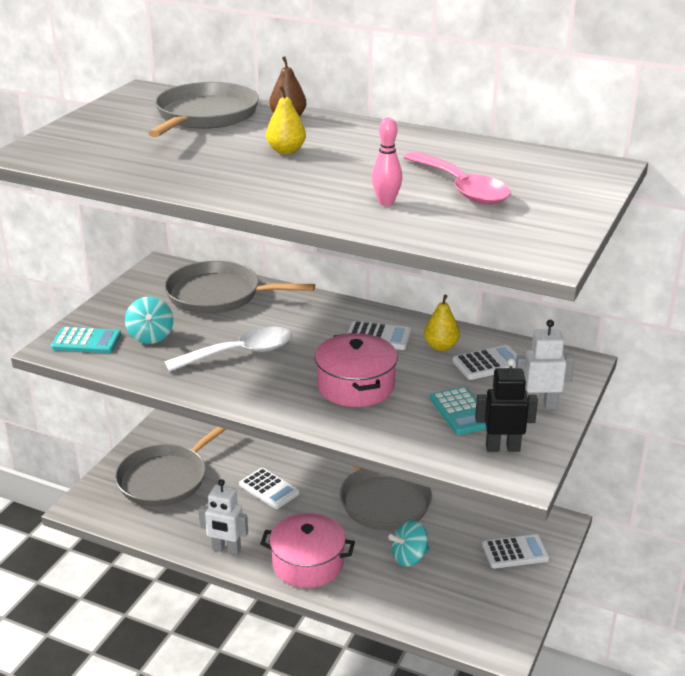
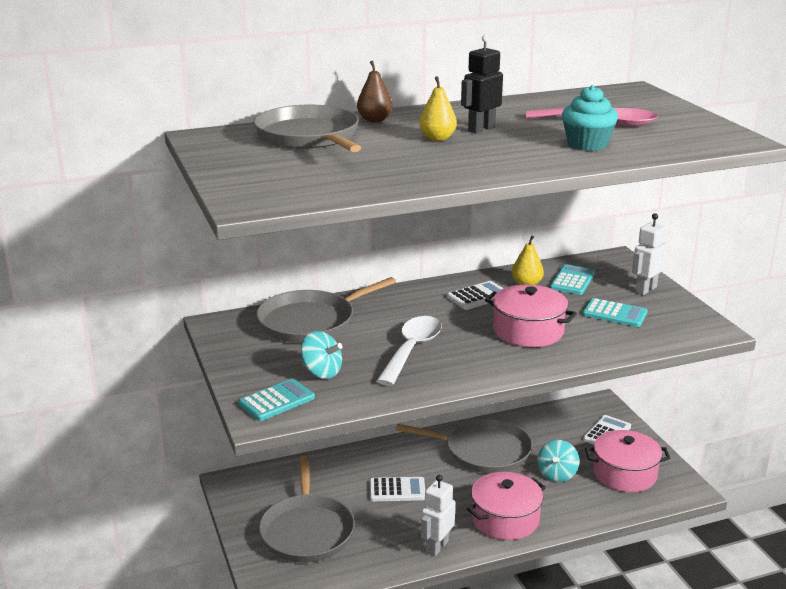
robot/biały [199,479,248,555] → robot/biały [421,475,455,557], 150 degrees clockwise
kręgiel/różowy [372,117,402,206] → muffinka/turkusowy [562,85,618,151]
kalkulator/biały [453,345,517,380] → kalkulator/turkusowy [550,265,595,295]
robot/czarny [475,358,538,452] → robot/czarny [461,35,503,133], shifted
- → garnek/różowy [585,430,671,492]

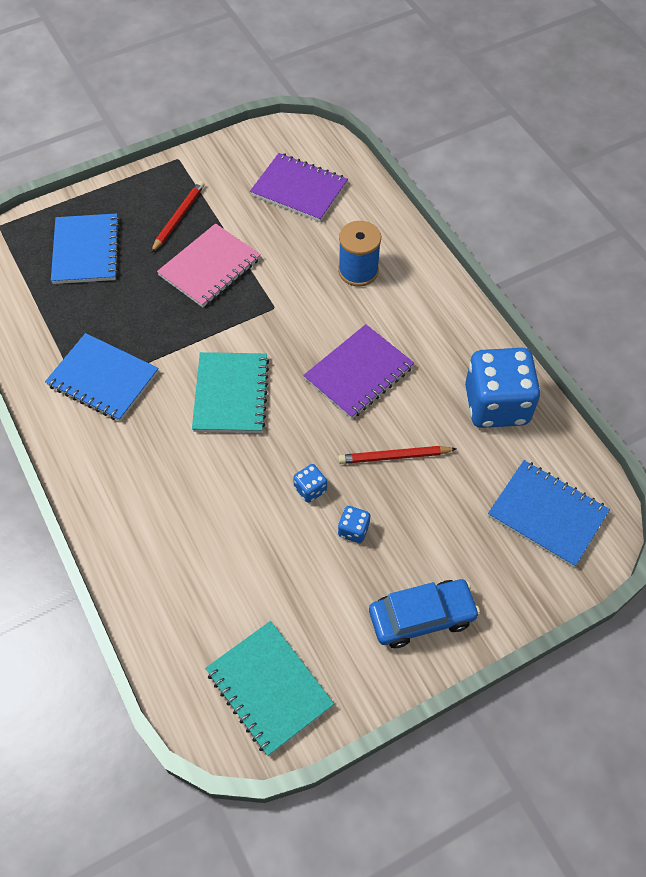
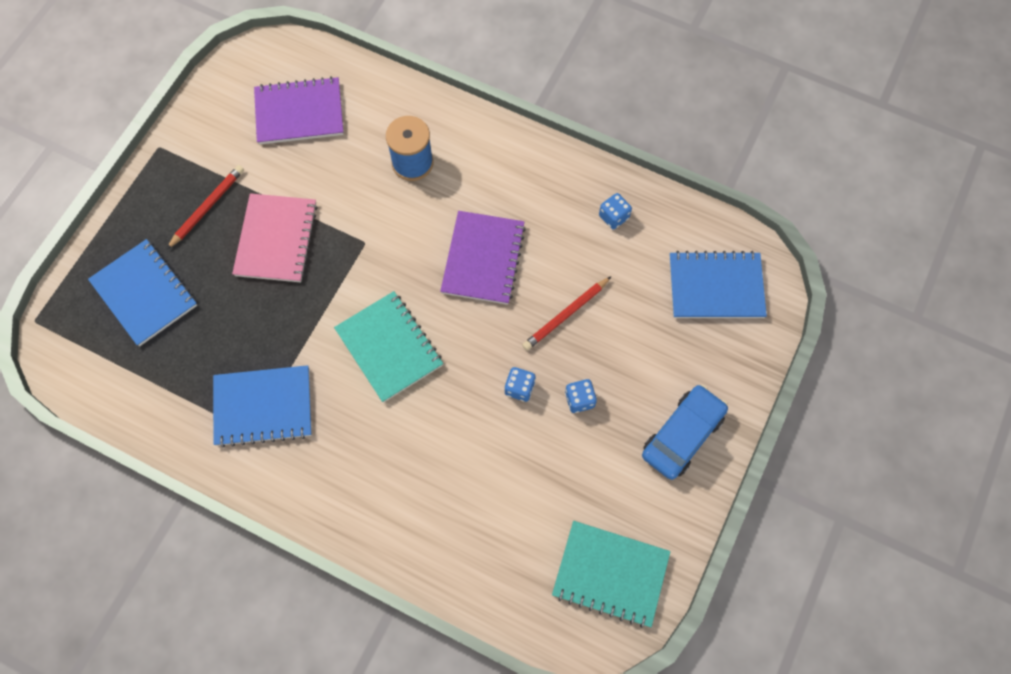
ołówek/czerwony [151,181,205,253] → ołówek/czerwony [167,165,244,249], 45 degrees clockwise
kostka do gry/niebieski [465,348,541,428] → kostka do gry/niebieski [599,193,632,229], x0.41

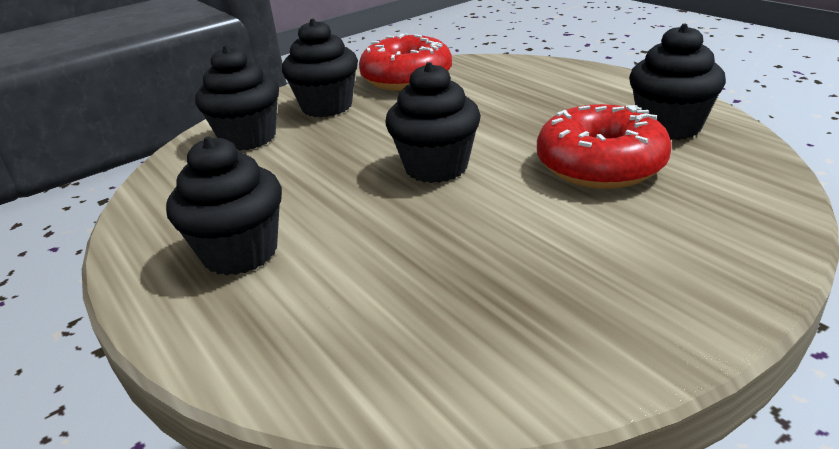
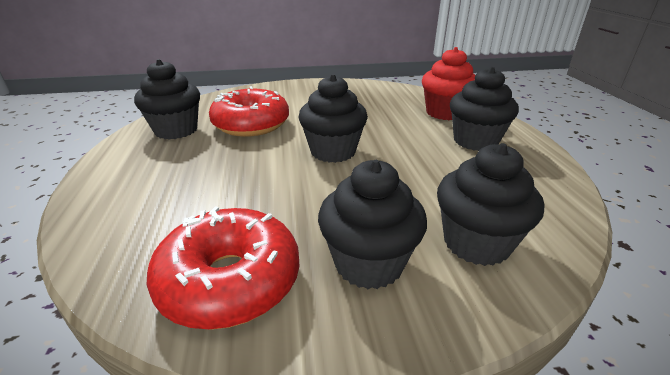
- → muffinka/czerwony [422,47,476,120]

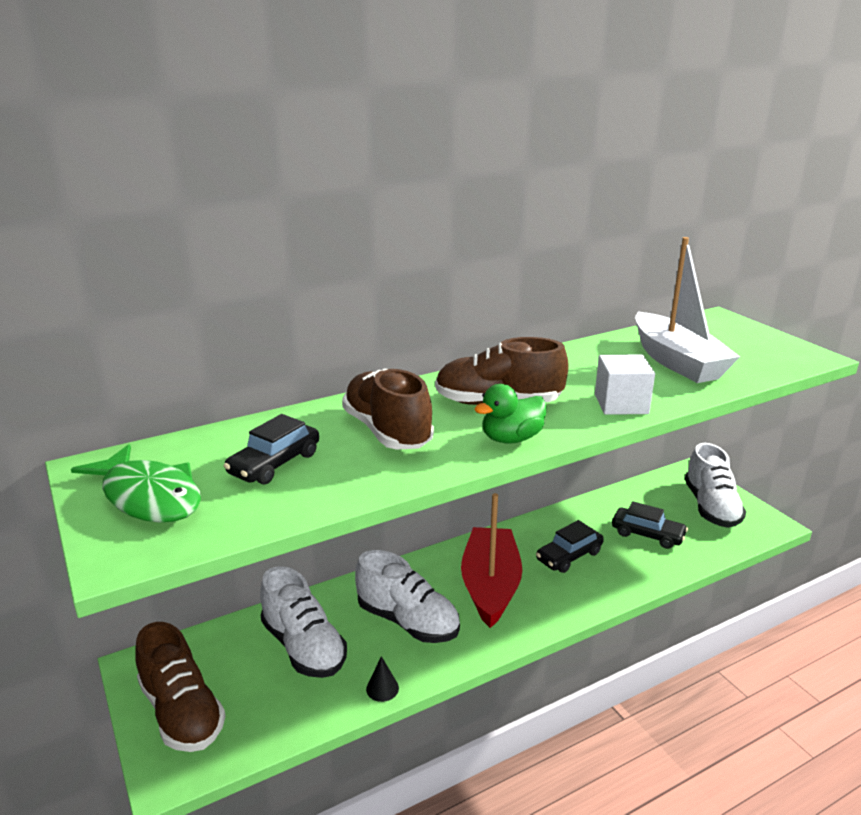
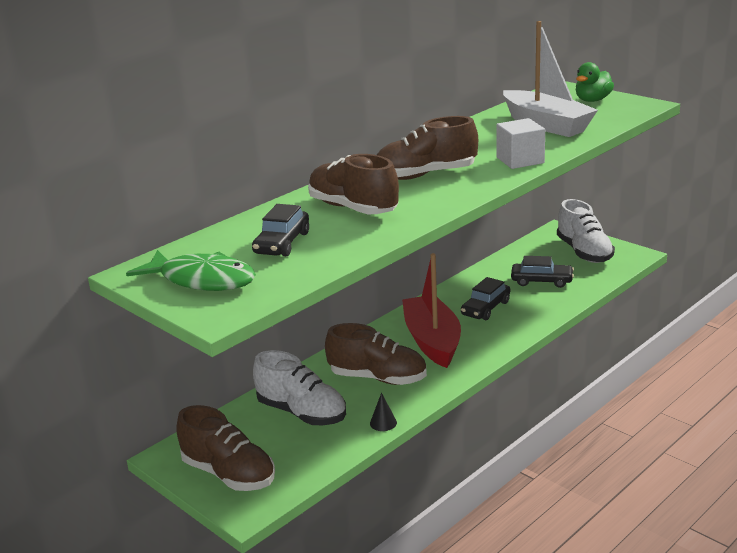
but/biały [355,550,460,643] → but/brązowy [325,323,427,385]
kaczka/zielony [474,384,547,444] → kaczka/zielony [576,62,614,102], shifted

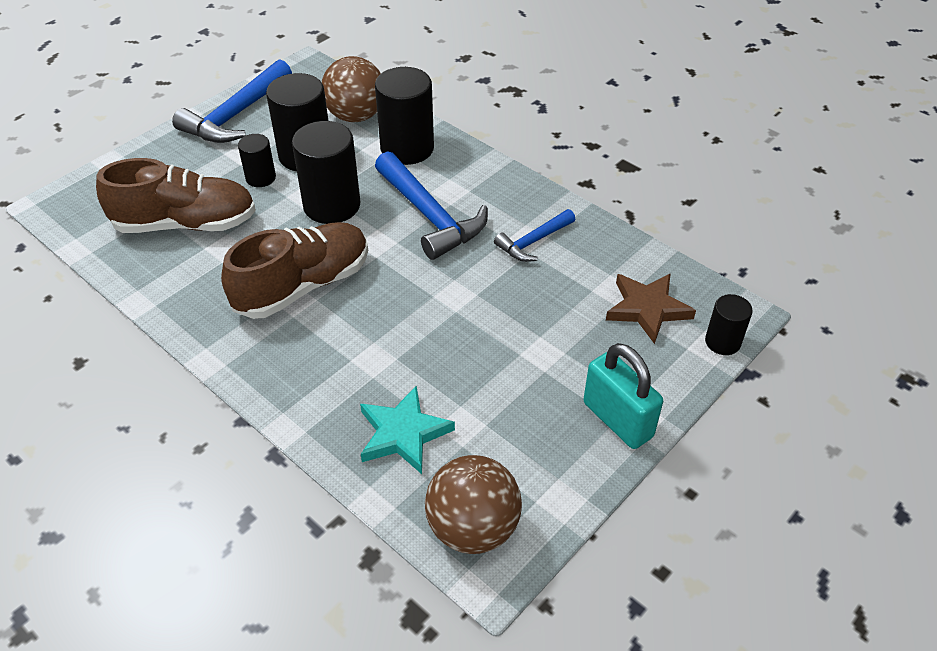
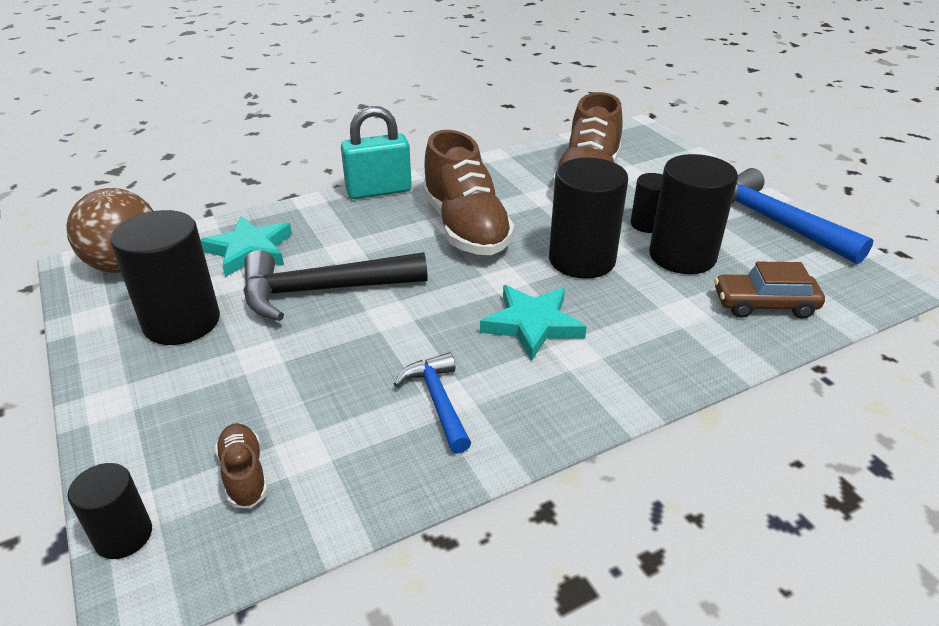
piłka/brązowy [322,56,381,122] → samochód/brązowy [714,261,825,319]
walec/czarny [375,67,434,165] → walec/czarny [110,210,220,345], shifted
młotek/niebieski [375,151,488,260] → gwiazda/turkusowy [480,285,587,361]
kłódka/turkusowy [583,343,663,449] → kłódka/turkusowy [341,106,412,199], shifted
gwiazda/brązowy [606,273,696,344] → but/brązowy [215,423,268,508]
- → młotek/czarny [243,250,428,321]

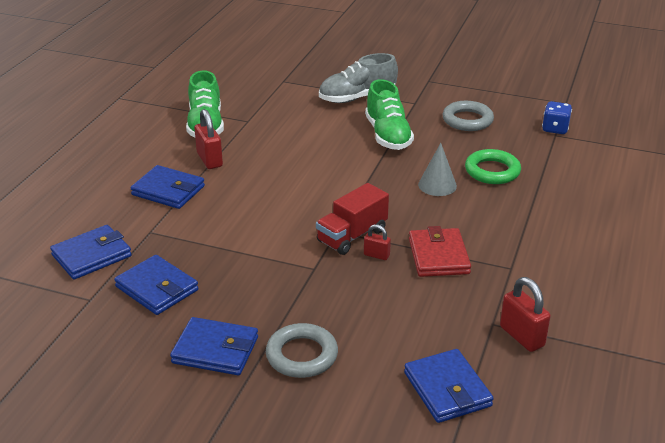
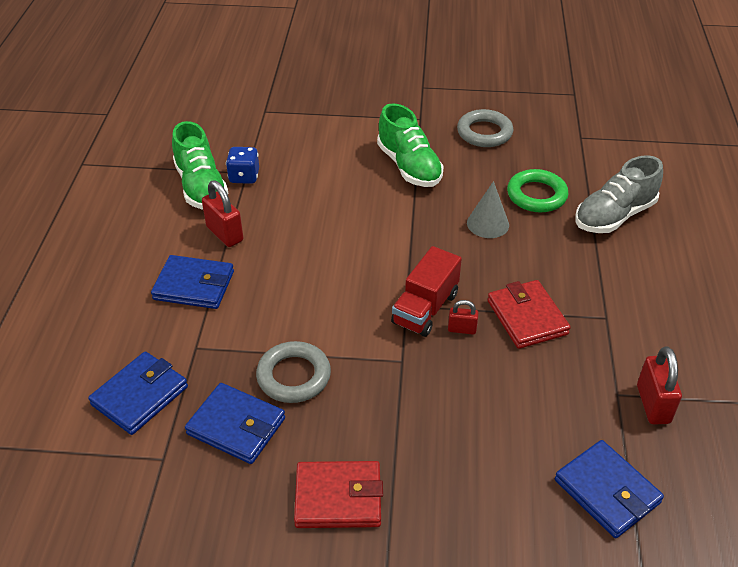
portfel/niebieski [170,317,258,375] → portfel/czerwony [294,461,383,528]
pierścień/szary [266,323,338,378] → pierścień/szary [256,341,331,403], shifted
but/szary [319,53,398,103] → but/szary [575,155,663,233], shifted
kłódka/czerwony [500,277,551,352] → kłódka/czerwony [637,347,682,425], 45 degrees clockwise
kostka do gry/niebieski [542,101,572,134] → kostka do gry/niebieski [226,147,259,184], shifted

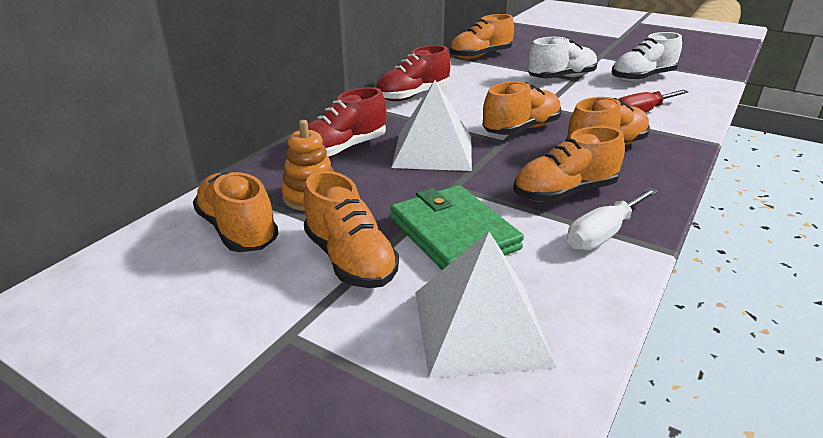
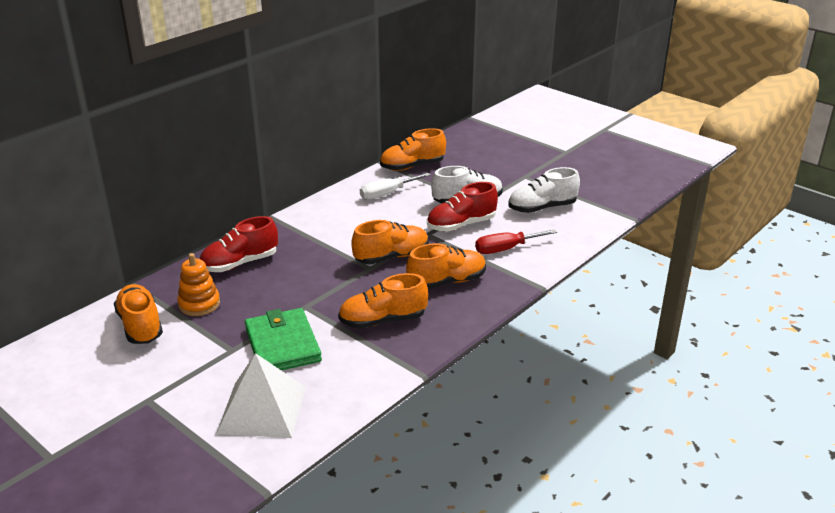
but/pomarańczowy [304,171,399,288] → -
but/czerwony [376,45,451,101] → but/czerwony [427,182,498,232], shifted
piramida/biały [391,80,472,171] → -
śrubokręt/biały [567,188,658,251] → śrubokręt/biały [360,173,430,200], shifted

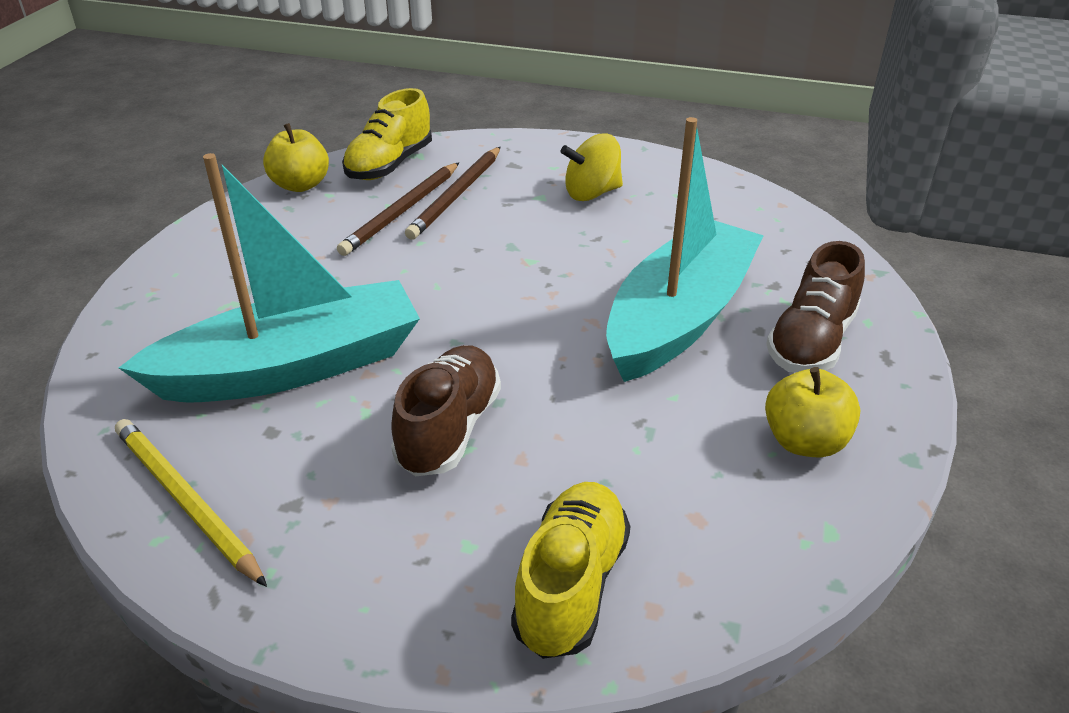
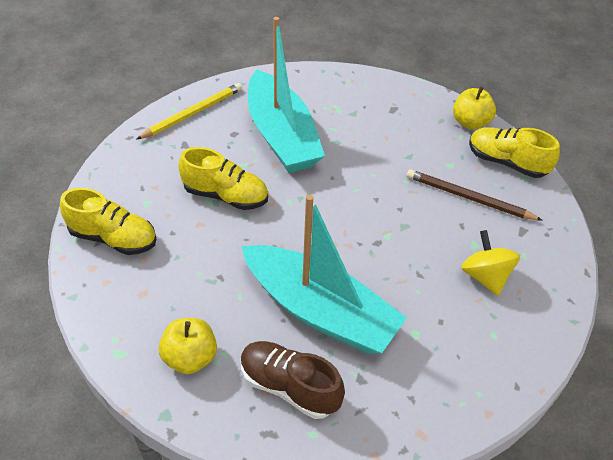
ołówek/brązowy [337,162,459,256] → -
but/brązowy [391,345,501,476] → but/żółty [178,147,268,210]

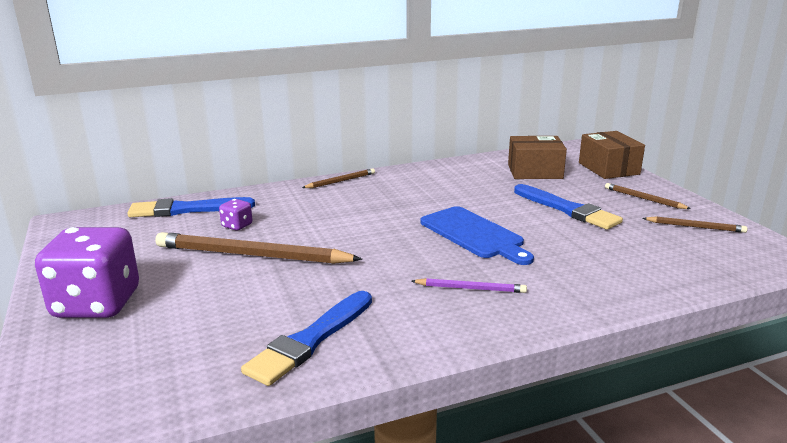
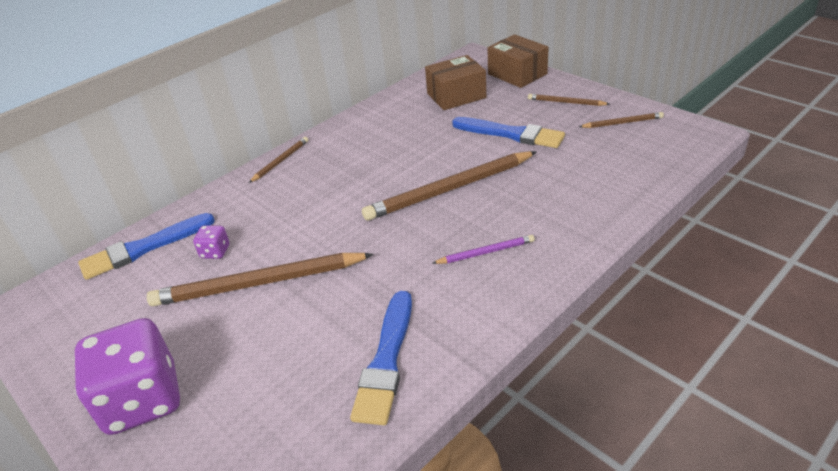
deska do krojenia/niebieski [420,206,534,265] → ołówek/brązowy [362,151,537,221]

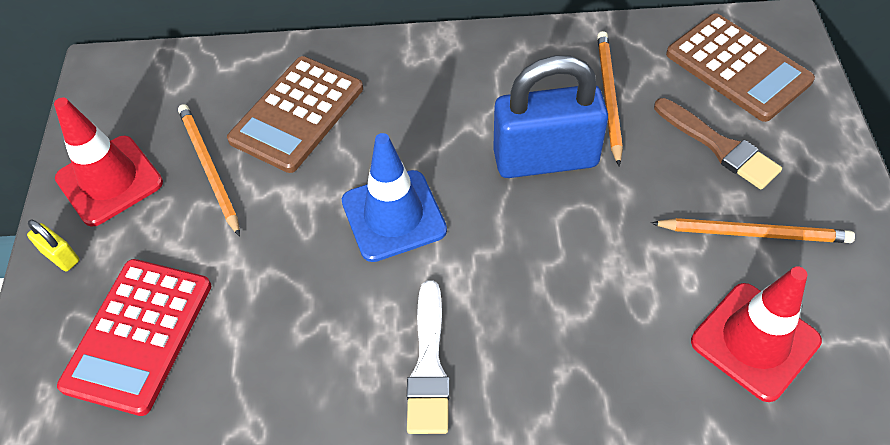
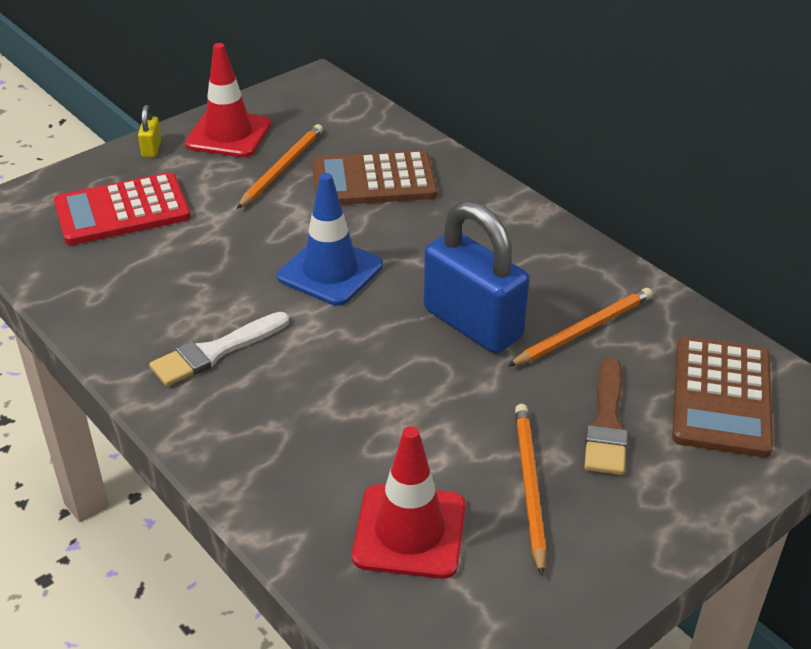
ołówek/pomarańczowy [651,218,855,243] → ołówek/pomarańczowy [515,404,546,576], 150 degrees counterclockwise

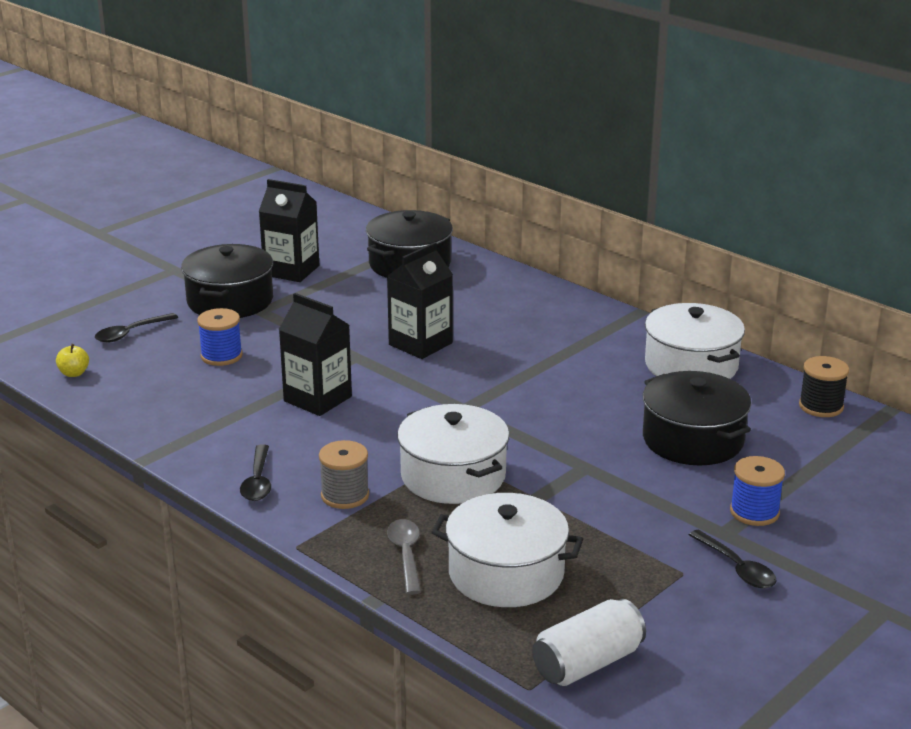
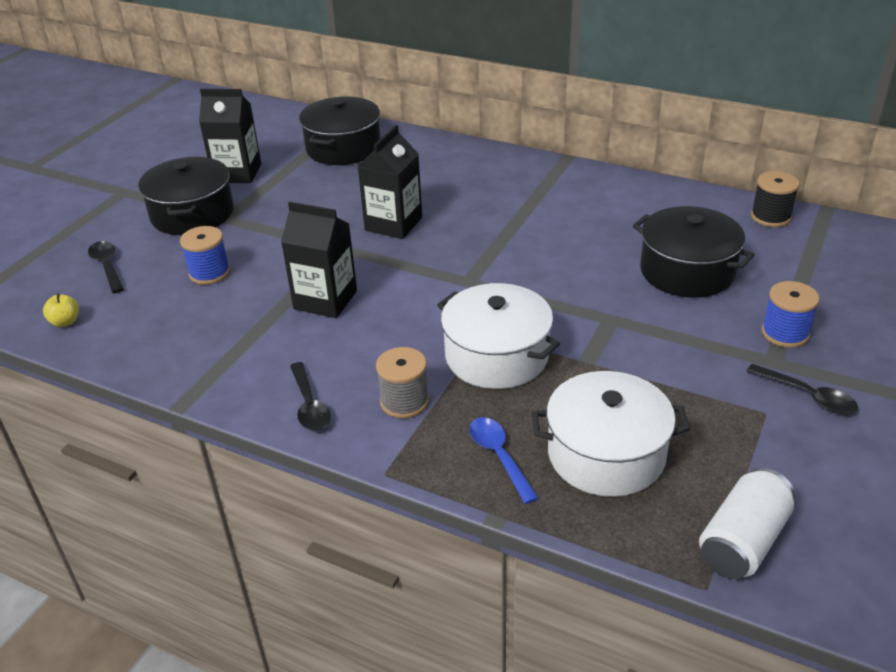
łyżka/czarny [95,313,178,343] → łyżka/czarny [88,241,124,293], 120 degrees clockwise
łyżka/szary [387,519,421,595] → łyżka/niebieski [469,417,538,504]
garnek/biały [645,303,745,379] → -

